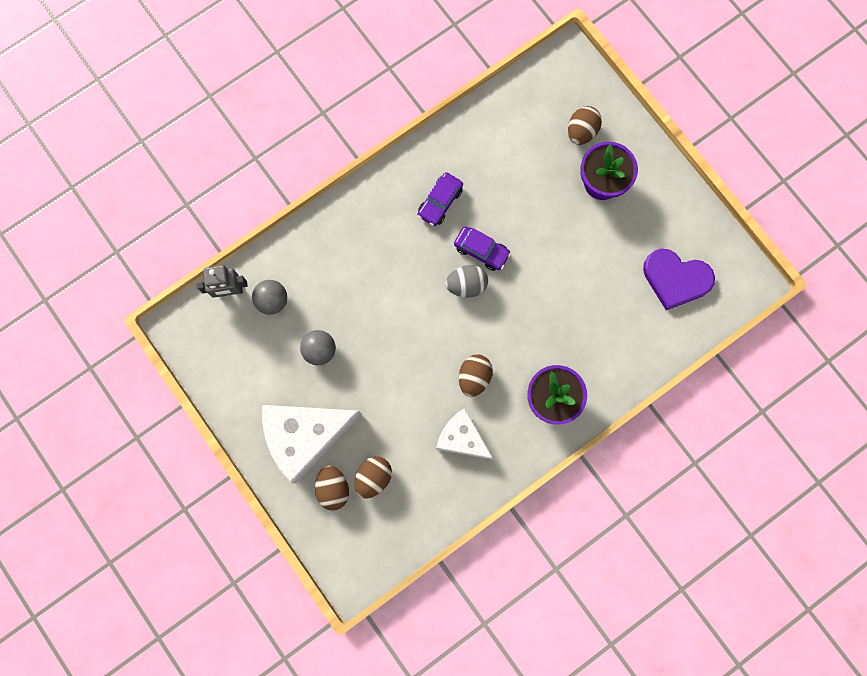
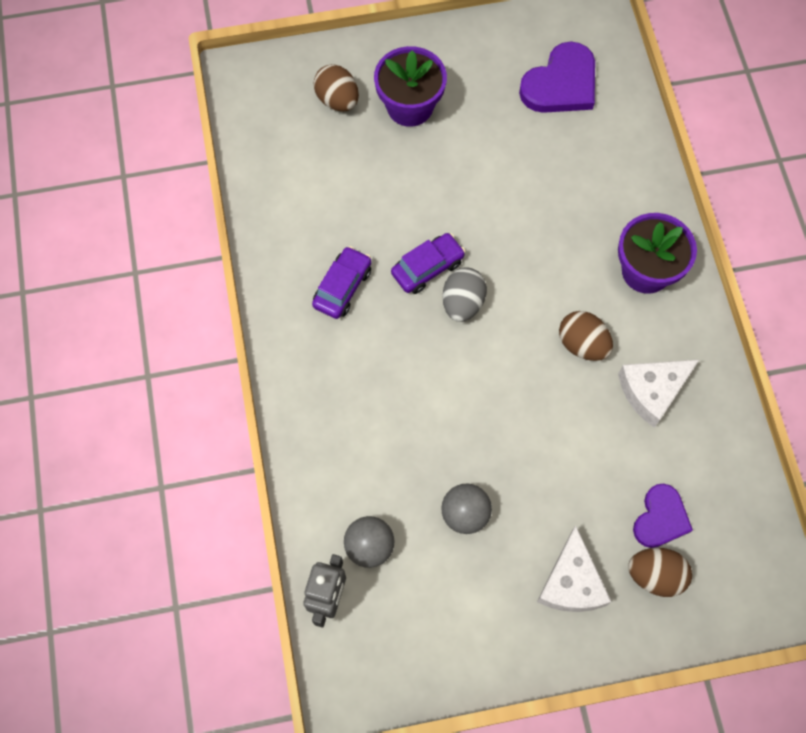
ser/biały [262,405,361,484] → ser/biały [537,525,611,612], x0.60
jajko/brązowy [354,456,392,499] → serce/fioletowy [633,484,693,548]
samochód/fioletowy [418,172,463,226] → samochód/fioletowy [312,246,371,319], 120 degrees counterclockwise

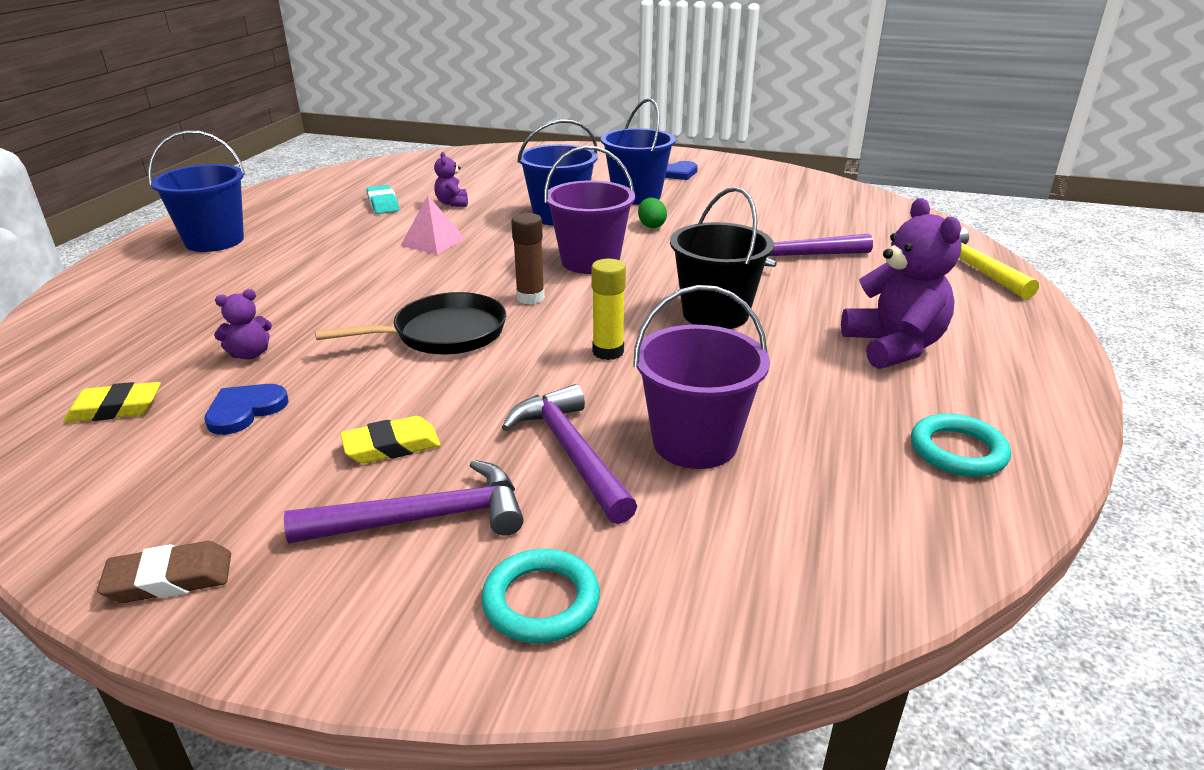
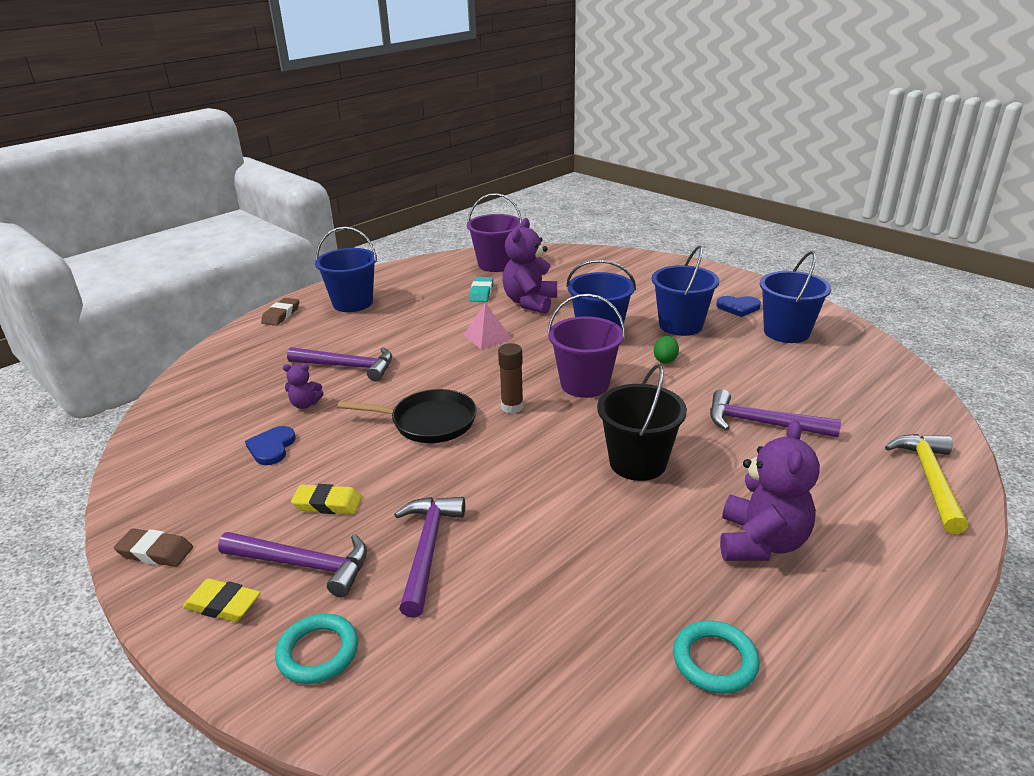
gumka do mazania/żółty [64,382,161,422] → gumka do mazania/żółty [183,578,261,622], shifted
serce/niebieski [204,384,288,435] → serce/niebieski [245,426,296,465], 60 degrees counterclockwise
miś/fioletowy [434,152,468,207] → miś/fioletowy [502,218,557,314], x2.03
klej w sztyfcie/żółty [591,259,626,360] → -
wiadro/fioletowy [633,285,770,469] → wiadro/fioletowy [467,193,522,272], shifted
- → gumka do mazania/brązowy [261,298,299,326]
- → młotek/fioletowy [287,347,392,381]
- → wiadro/niebieski [760,251,831,343]

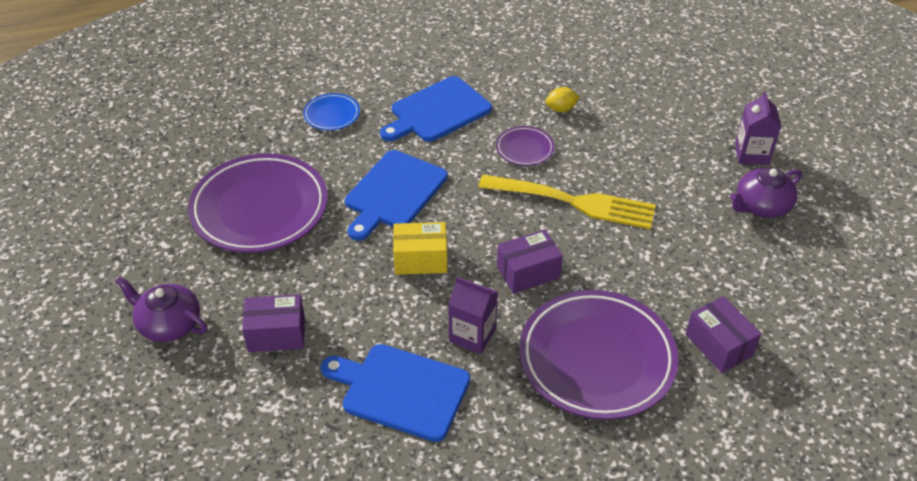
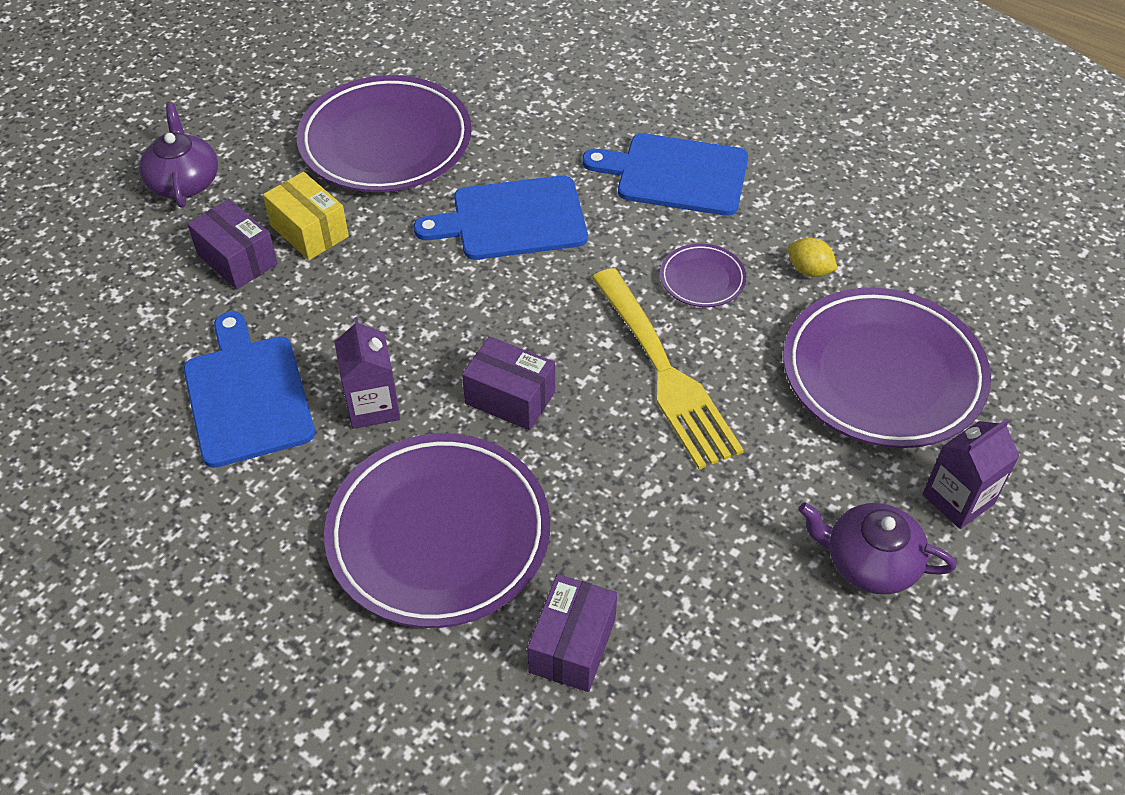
talerz/niebieski [303,93,360,130] → -
pudełko/żółty [393,222,447,275] → pudełko/żółty [263,172,349,260], shifted
- → talerz/fioletowy [783,287,991,448]

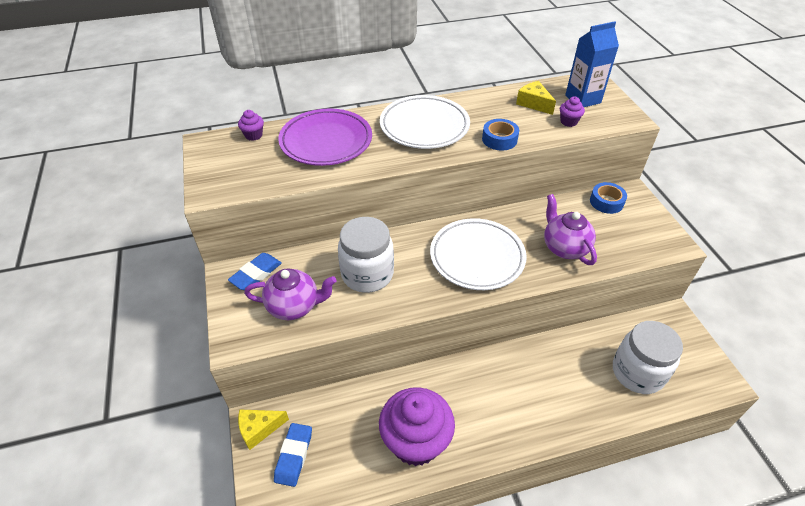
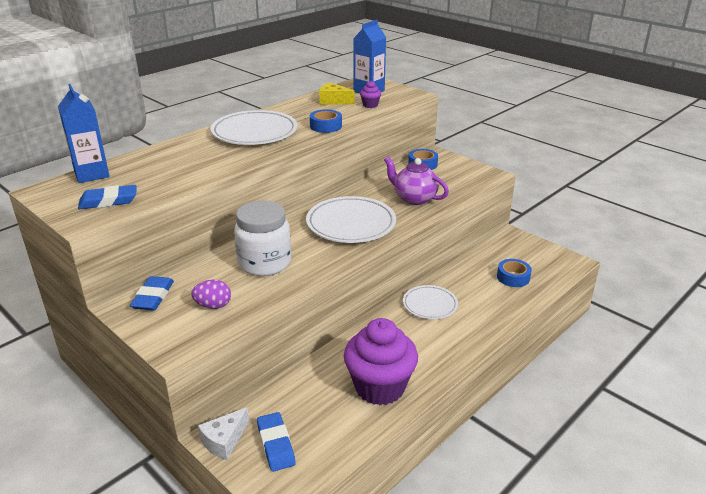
muffinka/fioletowy [238,110,264,141] → karton mleka/niebieski [58,84,110,183]
ser/żółty [238,409,289,450] → ser/biały [198,407,249,460]
imbryk/fioletowy [244,268,337,320] → jajko/fioletowy [191,280,231,309]
talerz/fioletowy [278,109,372,166] → -
słoik/biały [613,321,683,394] → taśma klejąca/niebieski [497,259,532,287]
- → gumka do mazania/niebieski [78,185,137,209]
- → talerz/biały [403,285,458,319]

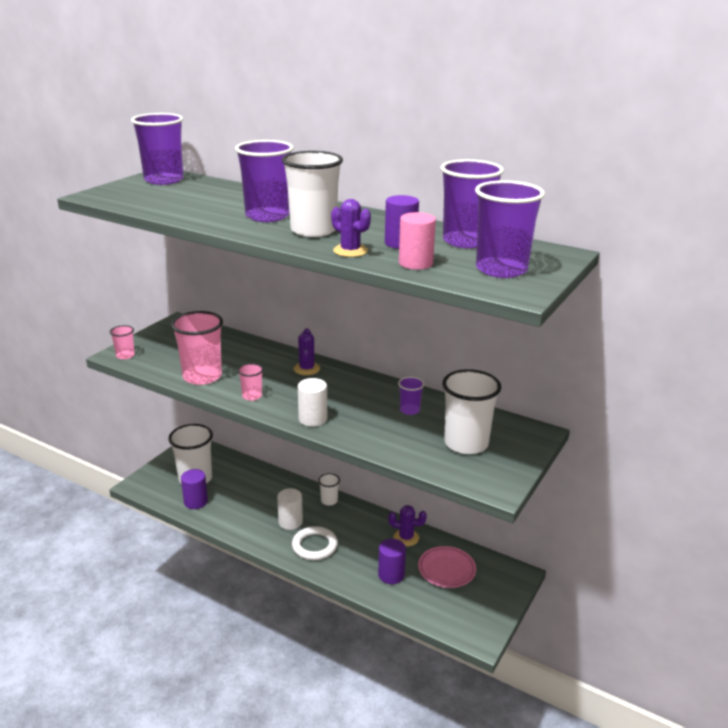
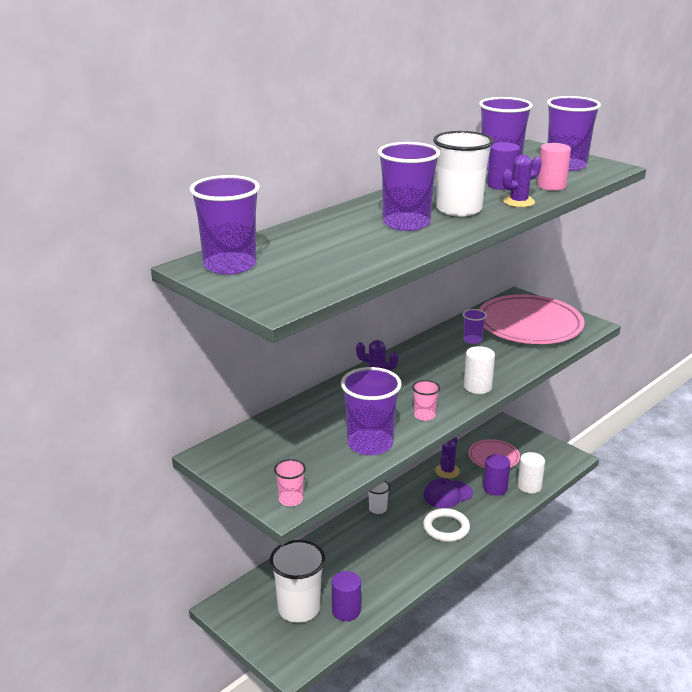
szklanka/różowy [171,311,223,385] → szklanka/fioletowy [341,367,402,455]
walec/biały [277,488,303,530] → walec/biały [517,452,545,493], shifted
szklanka/biały [442,369,502,454] → talerz/różowy [479,294,584,344]
- → czapka/fioletowy [424,478,473,508]

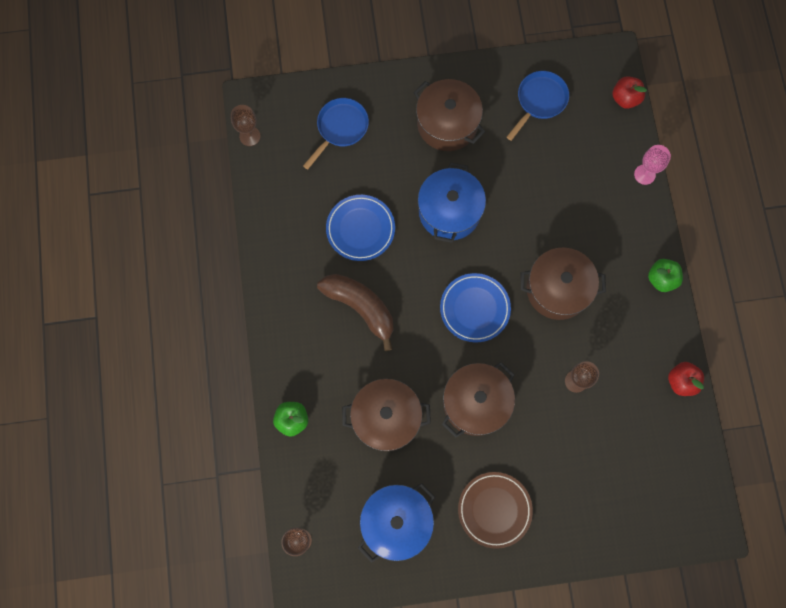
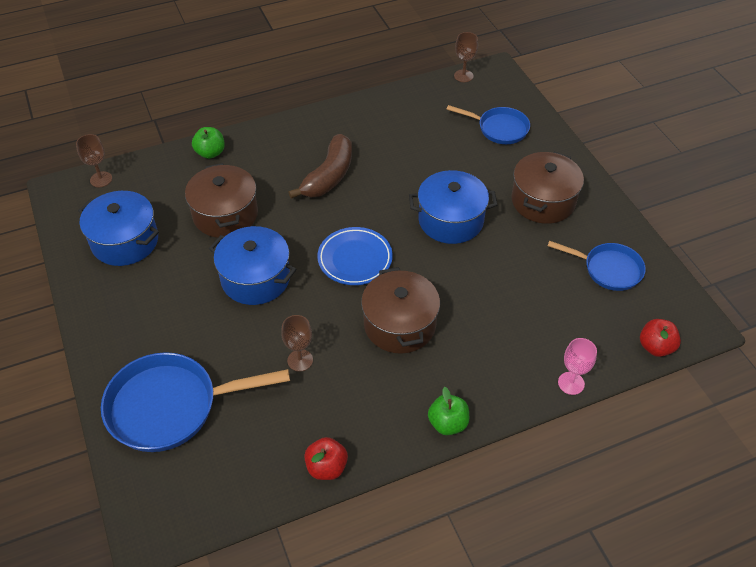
talerz/niebieski [326,195,395,261] → -
garnek/brązowy [442,362,515,438] → garnek/niebieski [209,226,297,305]
talerz/brązowy [458,472,533,549] → -
- → patelnia/niebieski [101,352,290,452]

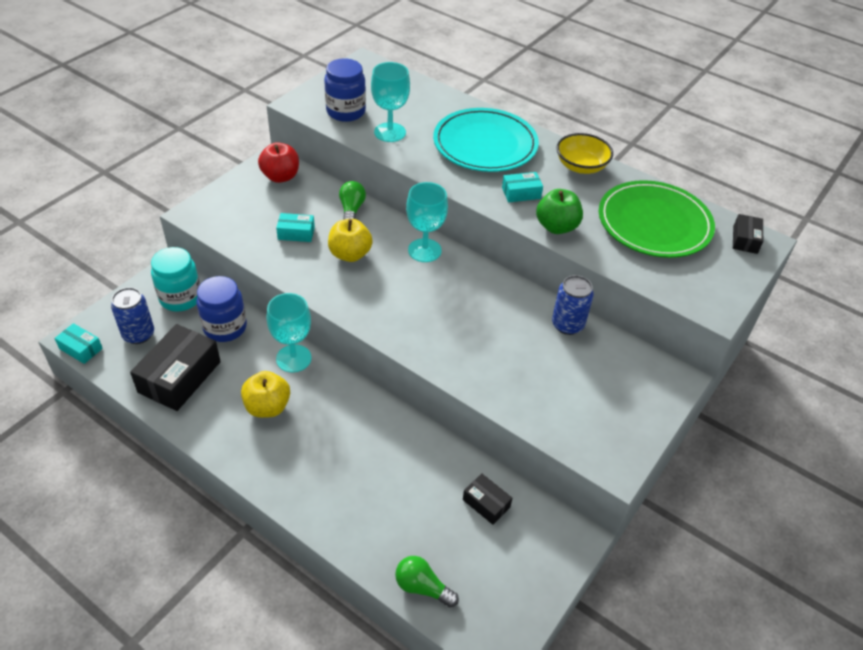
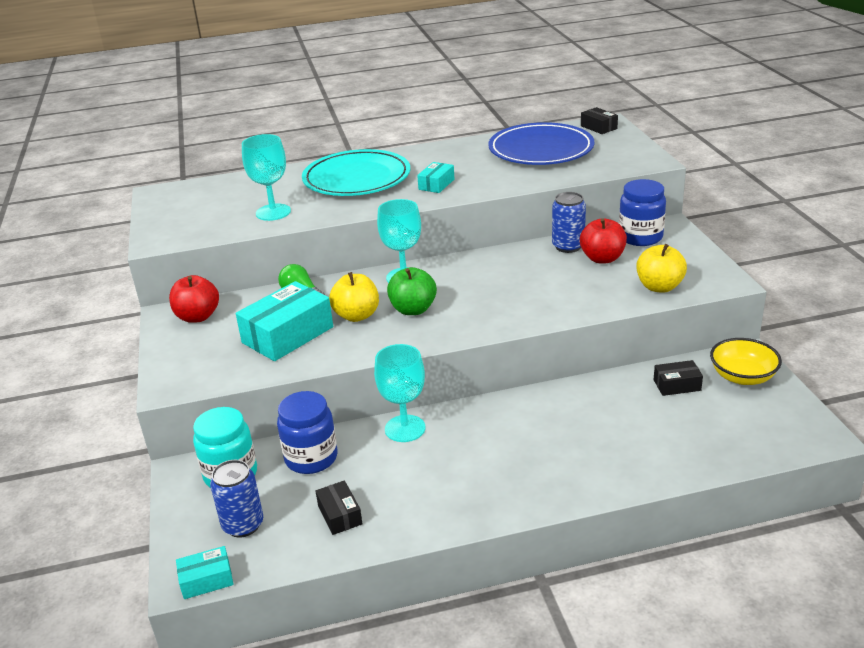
pudełko/czarny [130,324,221,411] → pudełko/czarny [316,480,362,535], x0.51
jabłko/żółty [241,371,290,418] → jabłko/żółty [636,244,687,293], shifted
pudełko/turkusowy [276,213,315,242] → pudełko/turkusowy [236,281,333,361], x1.95
słoik/niebieski [324,58,366,122] → słoik/niebieski [619,179,666,246], shifted
żarówka/zielony [395,556,459,608] → -
jabłko/zielony [536,189,583,234] → jabłko/zielony [387,267,437,315], shifted
miska/żółty [556,133,613,174] → miska/żółty [710,338,782,385], shifted
talerz/zielony [599,180,715,258] → talerz/niebieski [488,122,594,165]
- → jabłko/czerwony [580,218,627,264]

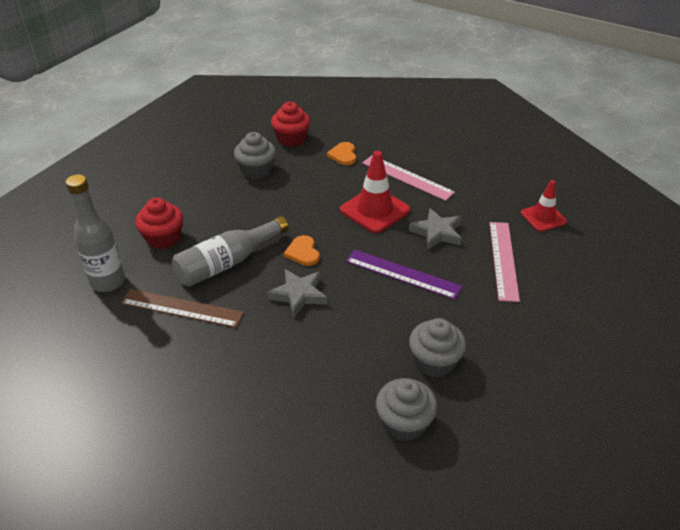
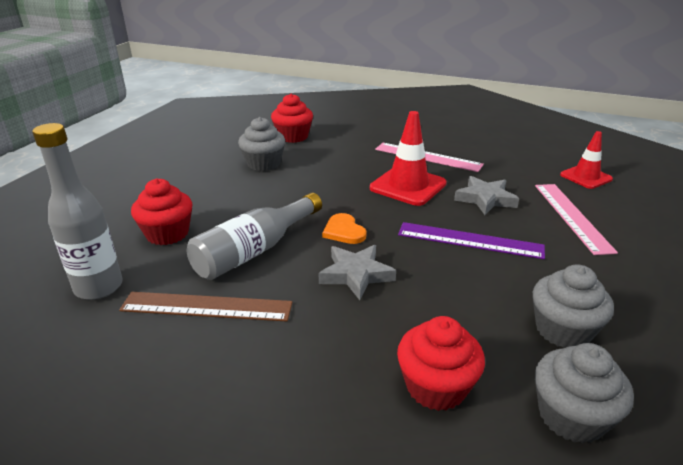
serce/pomarańczowy [327,142,356,165] → -
- → muffinka/czerwony [397,316,485,411]

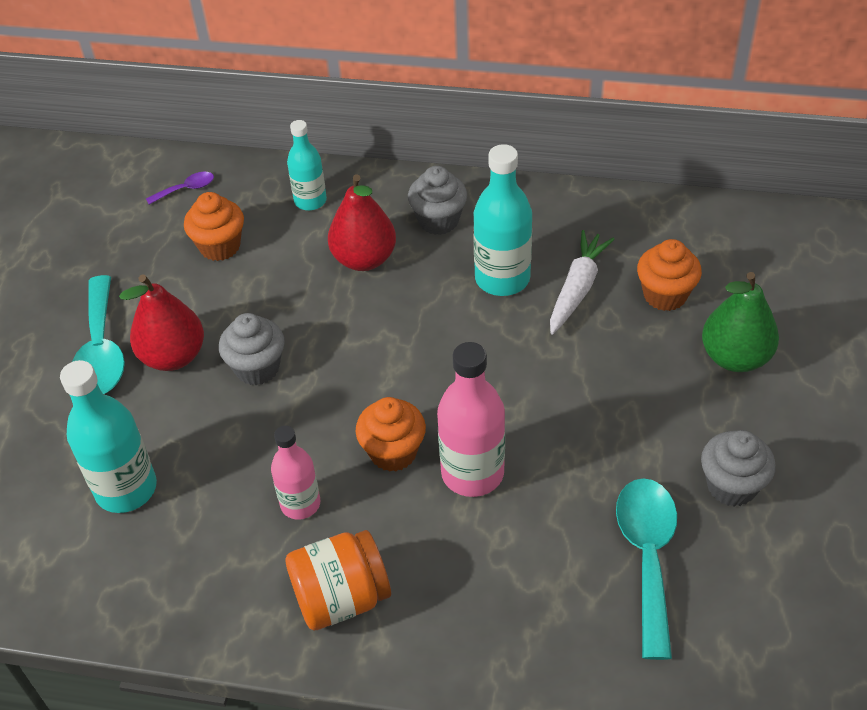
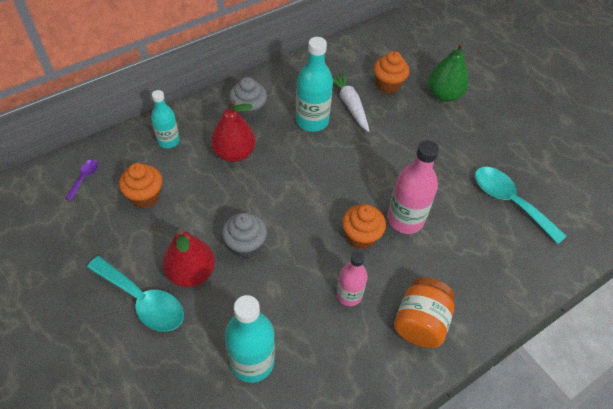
muffinka/szary [701,430,776,507] → -

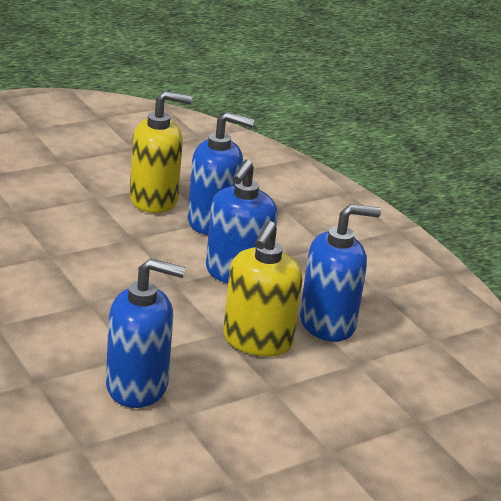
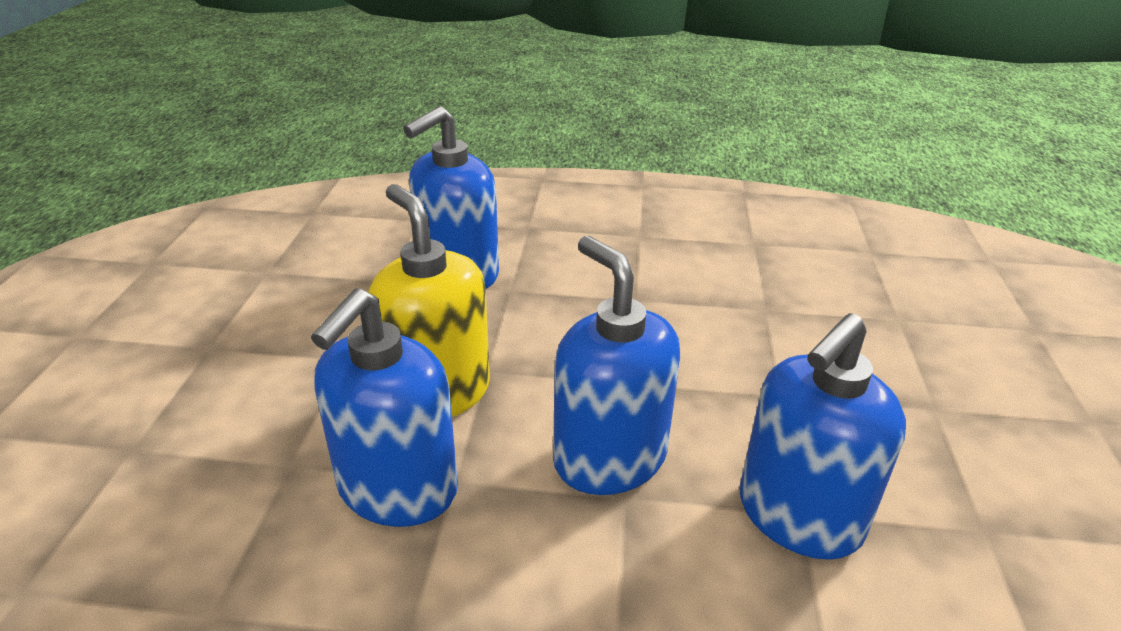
dozownik mydła/żółty [130,91,192,213] → -

